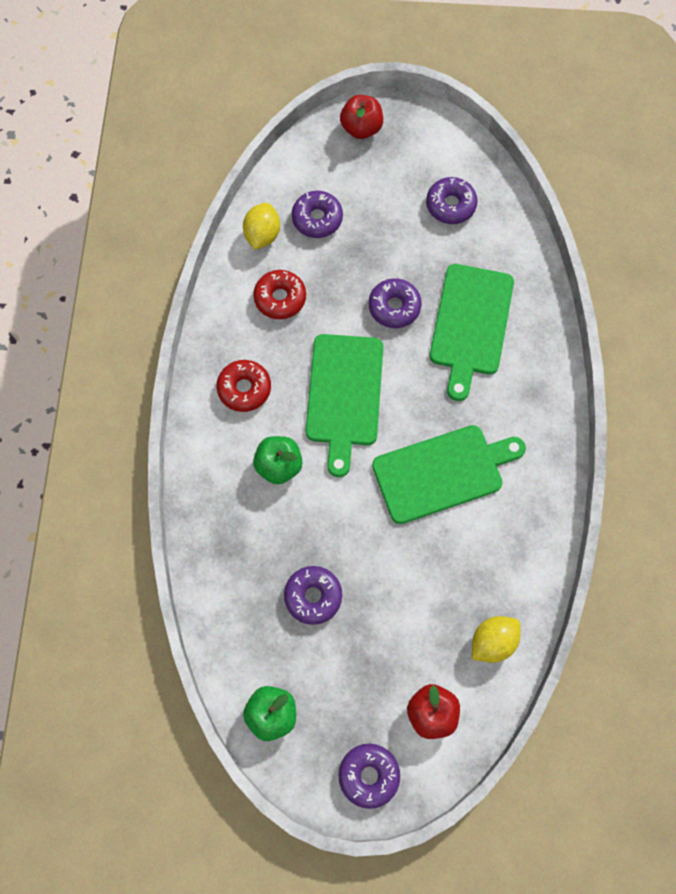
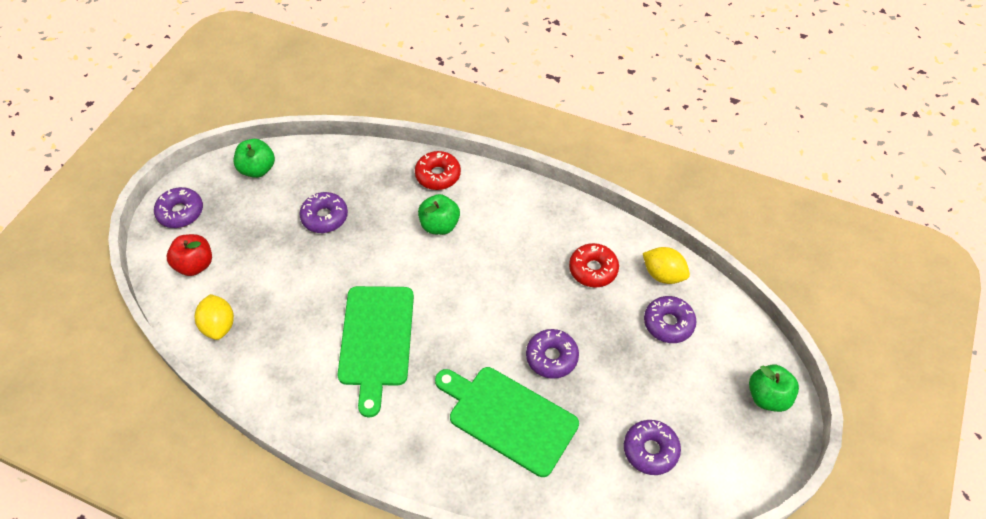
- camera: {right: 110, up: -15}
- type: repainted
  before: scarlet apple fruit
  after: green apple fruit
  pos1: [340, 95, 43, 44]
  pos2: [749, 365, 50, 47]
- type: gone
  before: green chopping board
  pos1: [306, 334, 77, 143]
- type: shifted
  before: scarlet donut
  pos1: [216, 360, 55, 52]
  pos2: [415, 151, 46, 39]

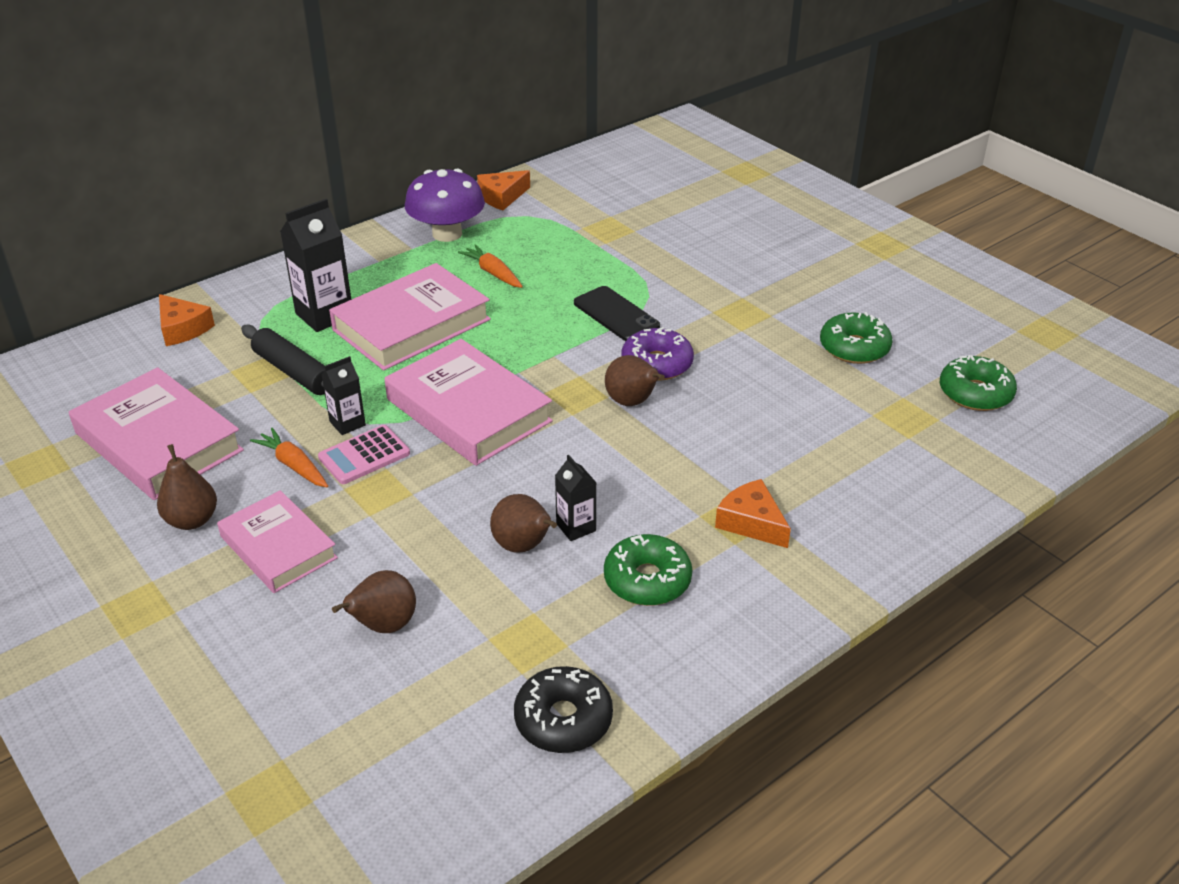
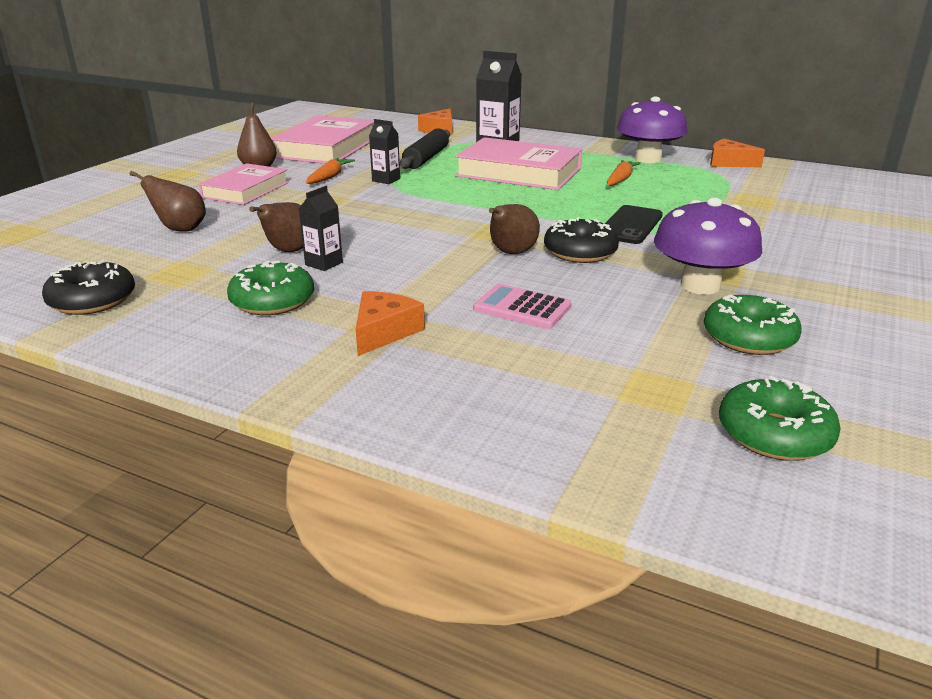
- camera: {right: 65, up: -10}
- type: repainted
  before: royal purple donut
  after: black donut
  pos1: [621, 327, 73, 53]
  pos2: [544, 217, 75, 46]
- type: gone
  before: rose-pink hardback
  pos1: [385, 339, 168, 127]
- type: shifted
  before: rose-pink adding machine
  pos1: [318, 425, 92, 59]
  pos2: [473, 284, 99, 45]
- type: new
  after: royal purple fungus
  pos2: [654, 197, 108, 98]

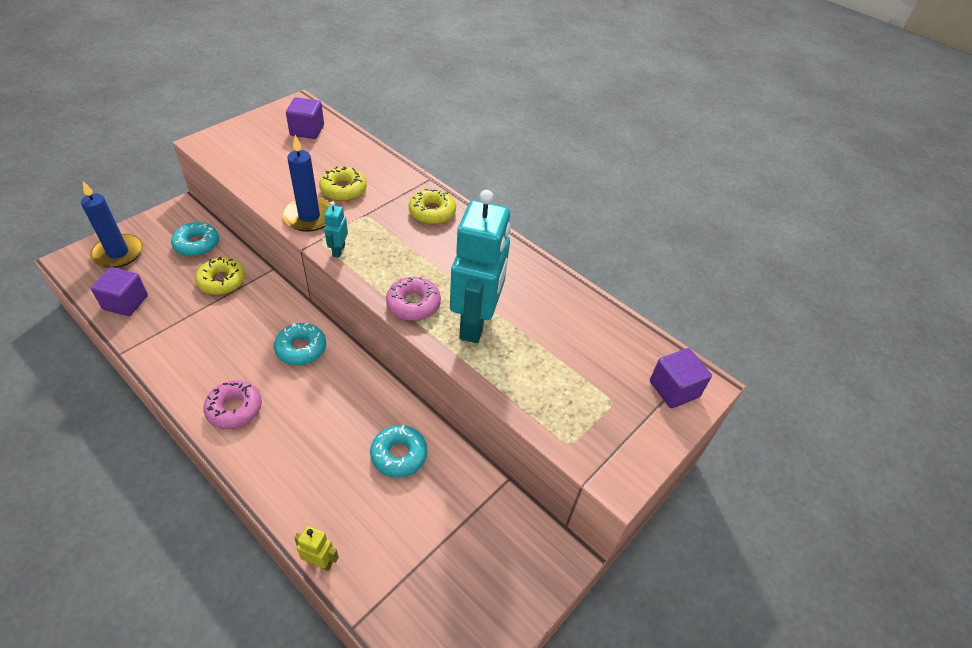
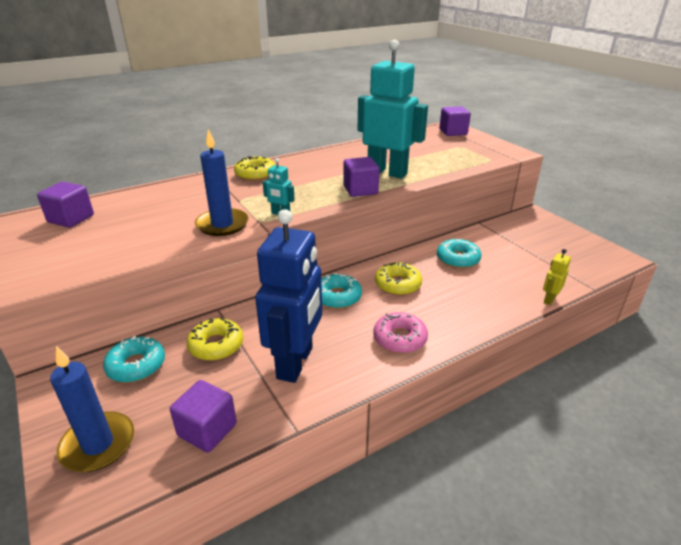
- camera: {right: -70, up: -15}
- type: shifted
  before: bright yellow donut
  pos1: [319, 166, 48, 35]
  pos2: [375, 262, 47, 33]
- type: swapped
  before: rose-pink donut
  after: royal purple cube
  pos1: [386, 277, 55, 44]
  pos2: [344, 157, 36, 40]
- type: new
  after: blue robot figure
  pos2: [255, 209, 67, 174]

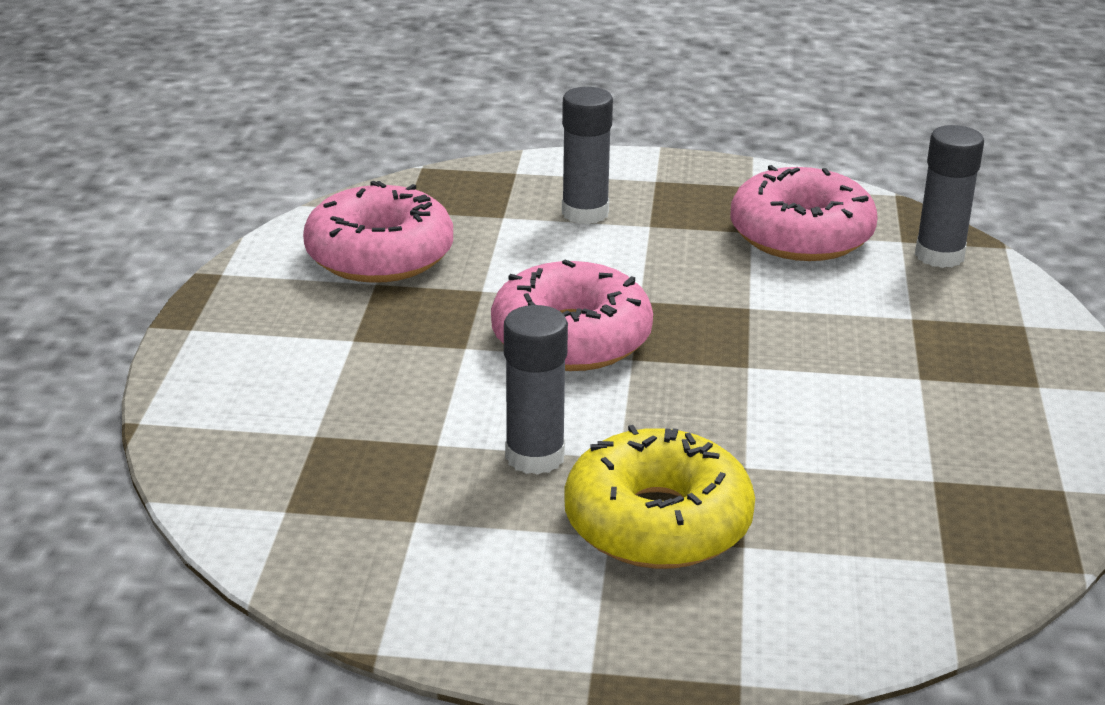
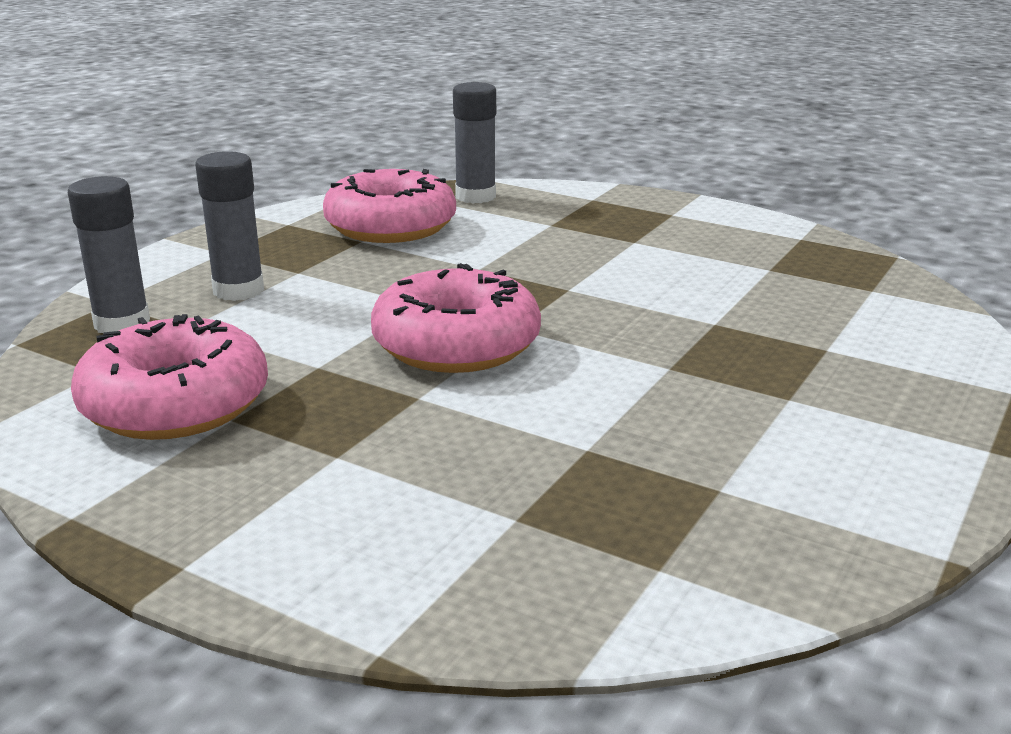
- camera: {right: -65, up: -5}
- type: shifted
  before: ash-grey glue
  pos1: [504, 305, 64, 170]
  pos2: [68, 176, 82, 157]
- type: gone
  before: bright yellow donut
  pos1: [564, 425, 191, 144]

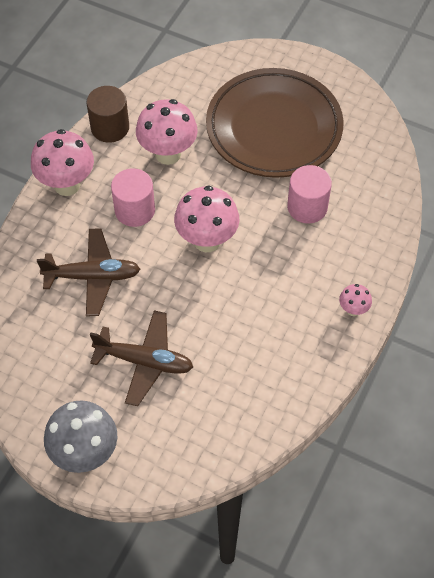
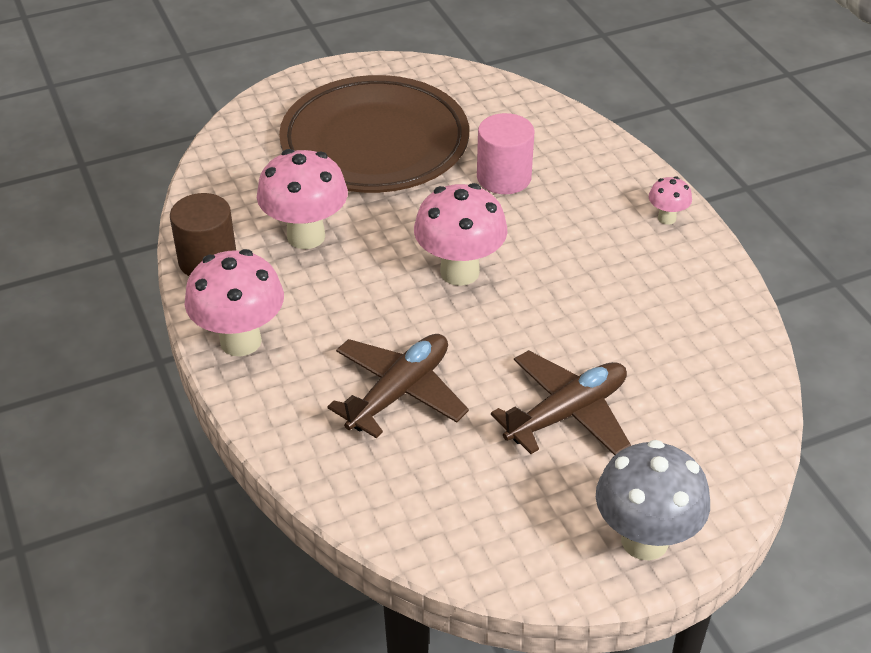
- camera: {right: -50, up: -15}
- type: gone
  before: rose-pink cylinder shape
  pos1: [111, 168, 44, 59]

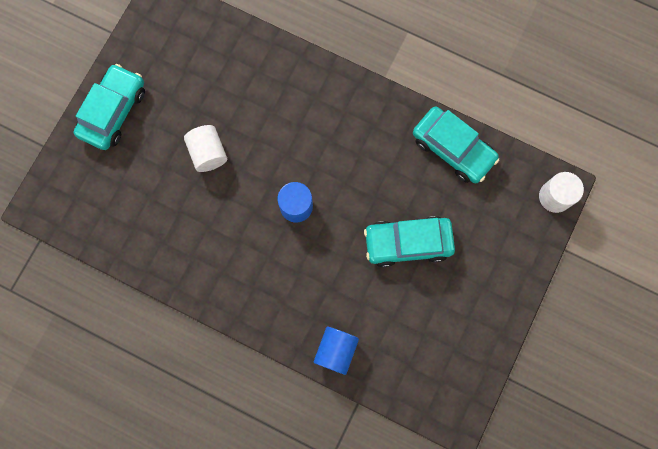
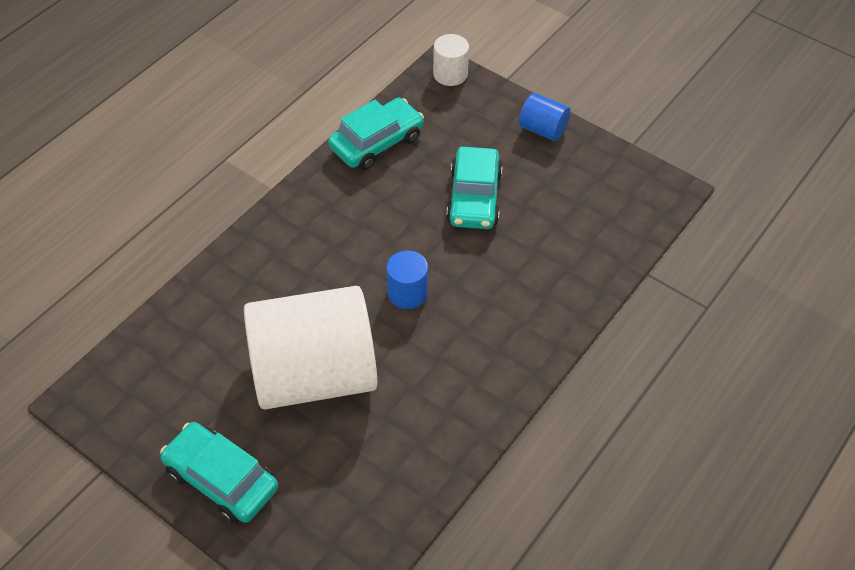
- camera: {right: -80, up: -25}
- type: scaled
  before: pure white cylinder shape
  pos1: [184, 125, 43, 47]
  pos2: [244, 286, 133, 123]
  scale: 2.41
- type: shifted
  before: blue cylinder shape
  pos1: [314, 327, 45, 48]
  pos2: [519, 93, 51, 48]

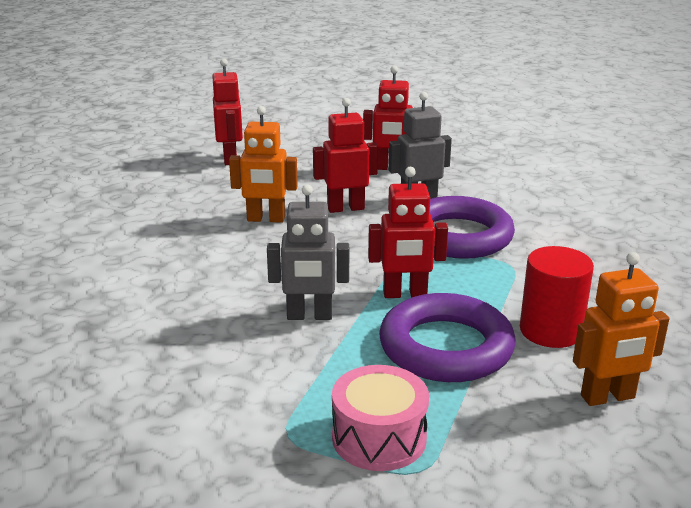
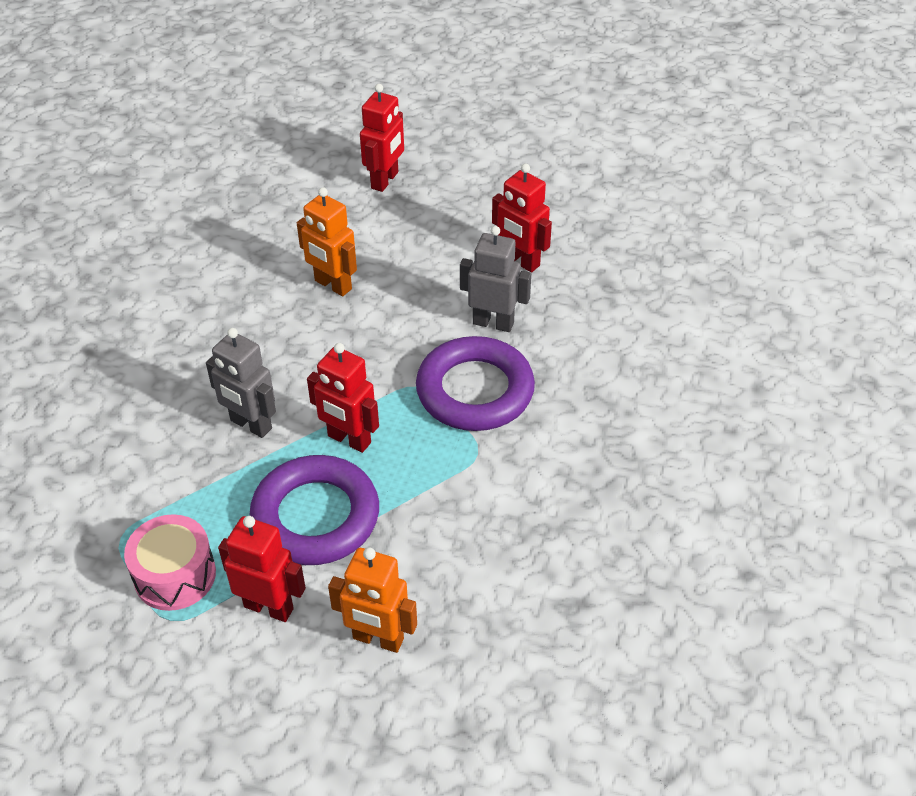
- camera: {right: 35, up: 20}
- type: shifted
  before: scarlet robot figure
  pos1: [313, 98, 65, 115]
  pos2: [218, 516, 88, 106]
- type: gone
  before: scarlet cylinder shape
  pos1: [520, 246, 74, 102]

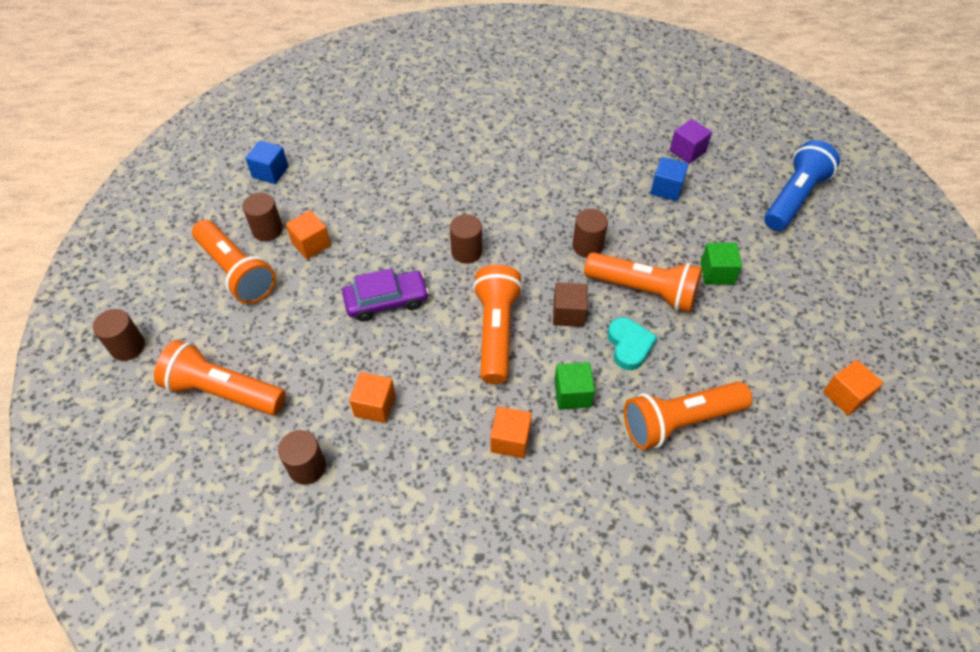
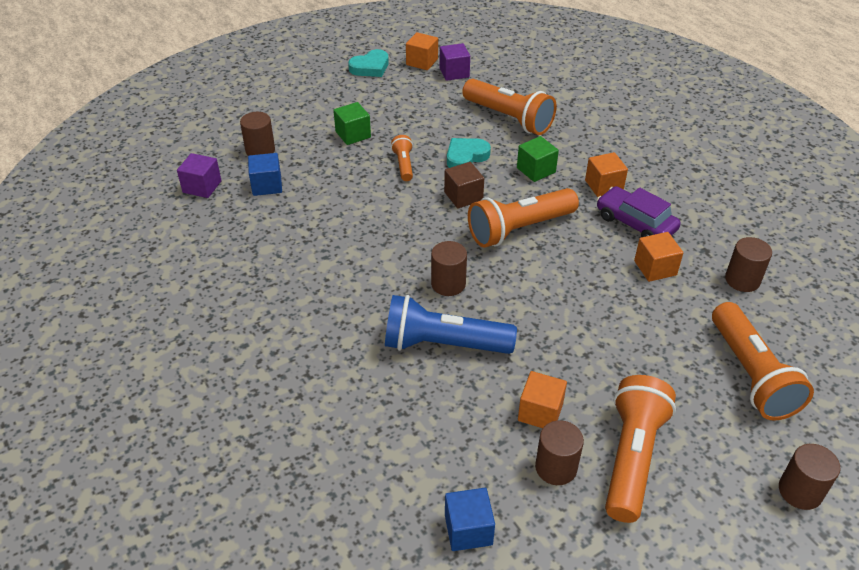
- camera: {right: -120, up: -10}
- type: shifted
  before: blue pocket torch
  pos1: [764, 140, 76, 91]
  pos2: [385, 295, 132, 59]
- type: shifted
  before: brown cylinder shape
  pos1: [572, 209, 36, 49]
  pos2: [240, 112, 35, 44]
- type: scaled
  before: bright orange pocket torch
  pos1: [584, 252, 118, 60]
  pos2: [391, 135, 22, 46]
  scale: 0.5
- type: shifted
  before: royal purple automobile
  pos1: [342, 268, 87, 53]
  pos2: [597, 186, 84, 51]
- type: new
  after: royal purple cube
  pos2: [440, 43, 30, 38]
- type: new
  after: aqua heart shape
  pos2: [348, 49, 41, 28]

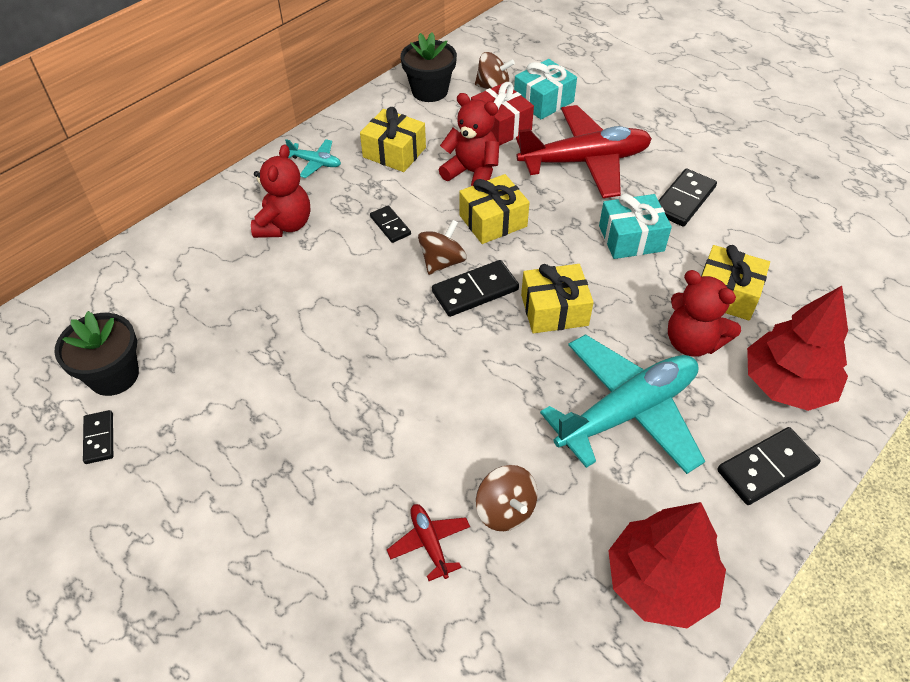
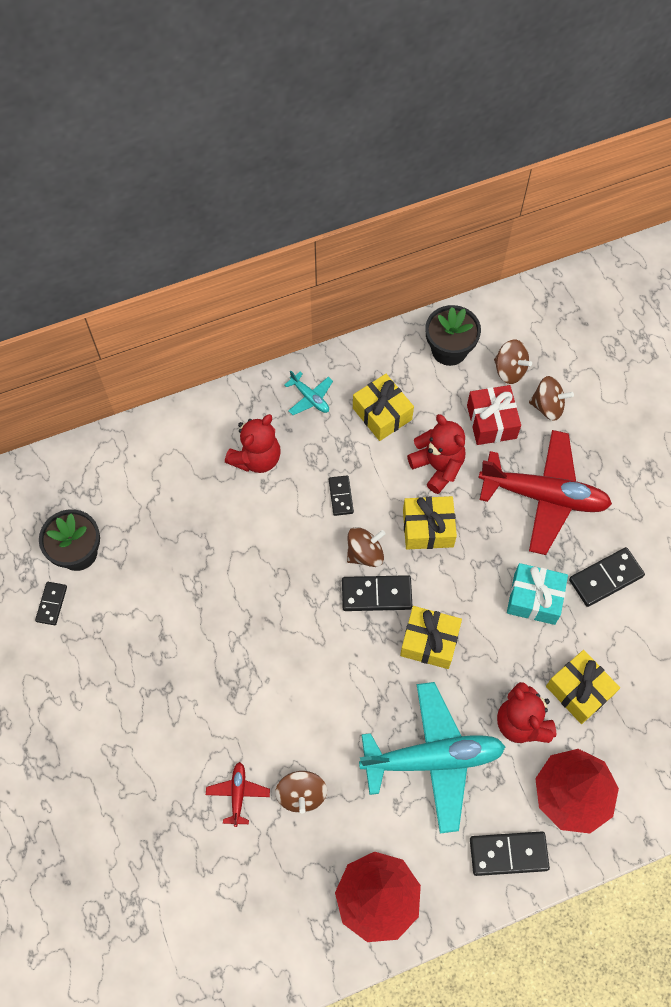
- camera: {right: 25, up: 15}
- type: swapped
  before: aqua gift
  after: brown whirligig
  pos1: [514, 59, 63, 61]
  pos2: [529, 376, 45, 45]

